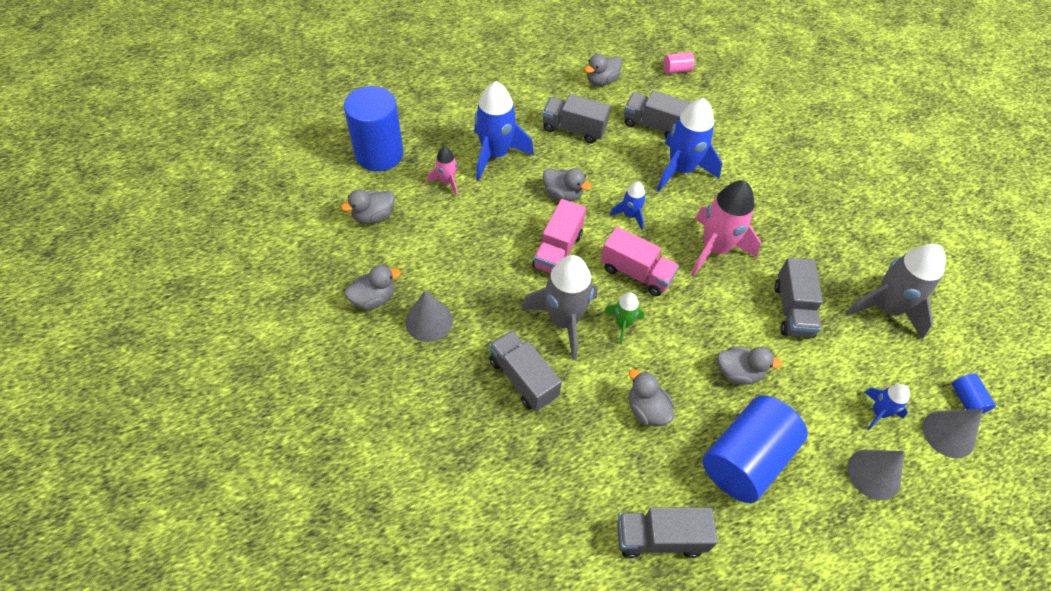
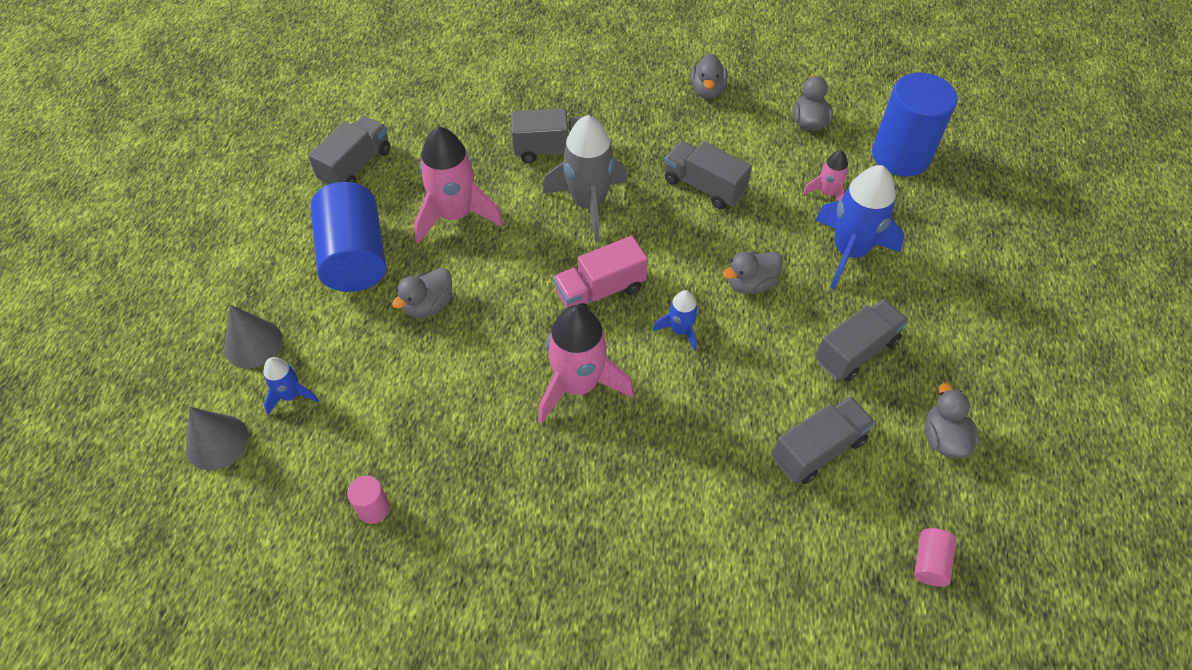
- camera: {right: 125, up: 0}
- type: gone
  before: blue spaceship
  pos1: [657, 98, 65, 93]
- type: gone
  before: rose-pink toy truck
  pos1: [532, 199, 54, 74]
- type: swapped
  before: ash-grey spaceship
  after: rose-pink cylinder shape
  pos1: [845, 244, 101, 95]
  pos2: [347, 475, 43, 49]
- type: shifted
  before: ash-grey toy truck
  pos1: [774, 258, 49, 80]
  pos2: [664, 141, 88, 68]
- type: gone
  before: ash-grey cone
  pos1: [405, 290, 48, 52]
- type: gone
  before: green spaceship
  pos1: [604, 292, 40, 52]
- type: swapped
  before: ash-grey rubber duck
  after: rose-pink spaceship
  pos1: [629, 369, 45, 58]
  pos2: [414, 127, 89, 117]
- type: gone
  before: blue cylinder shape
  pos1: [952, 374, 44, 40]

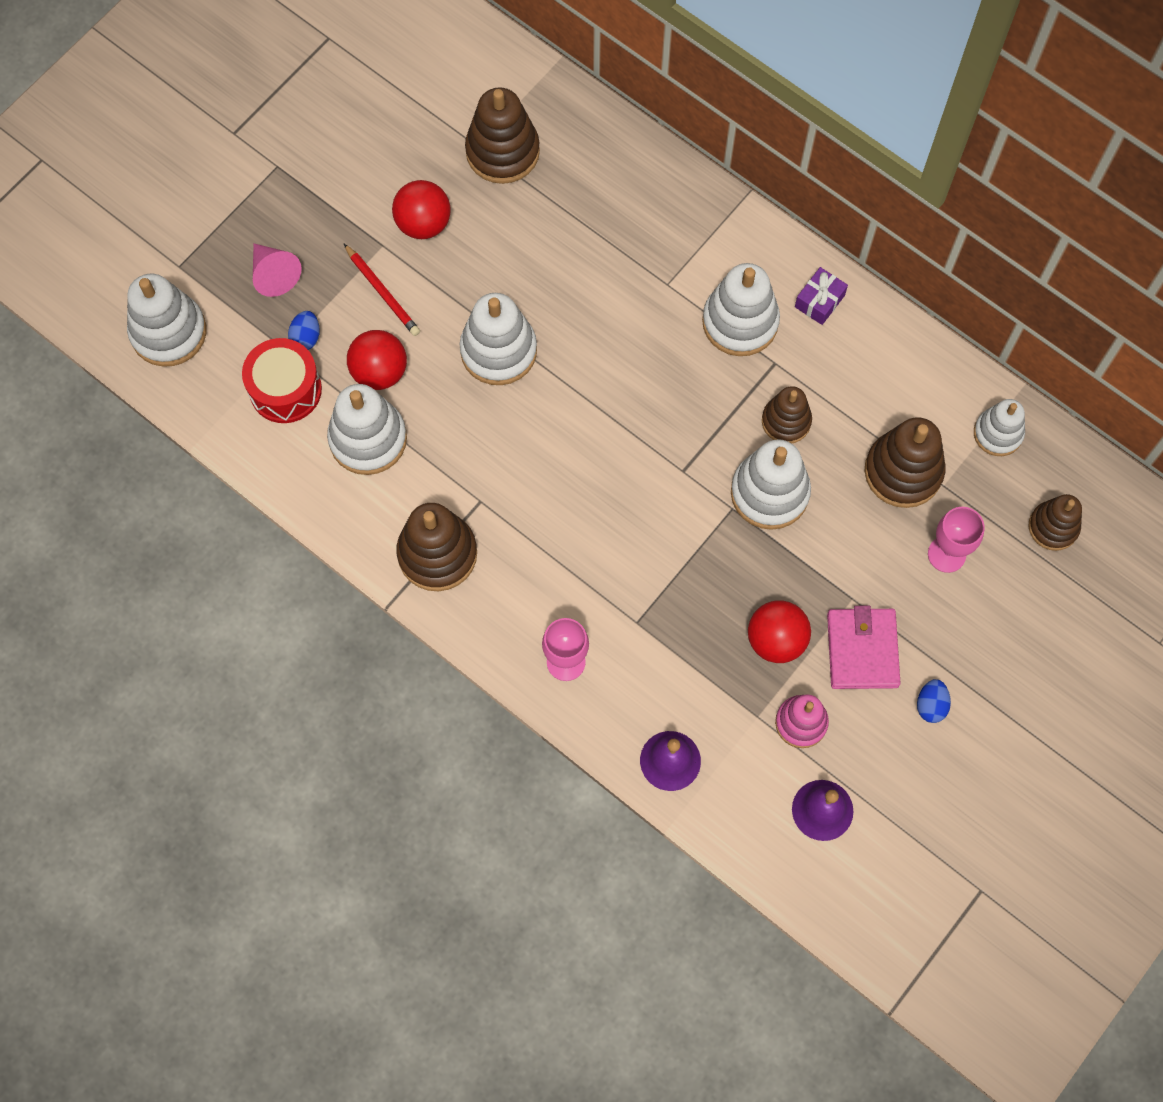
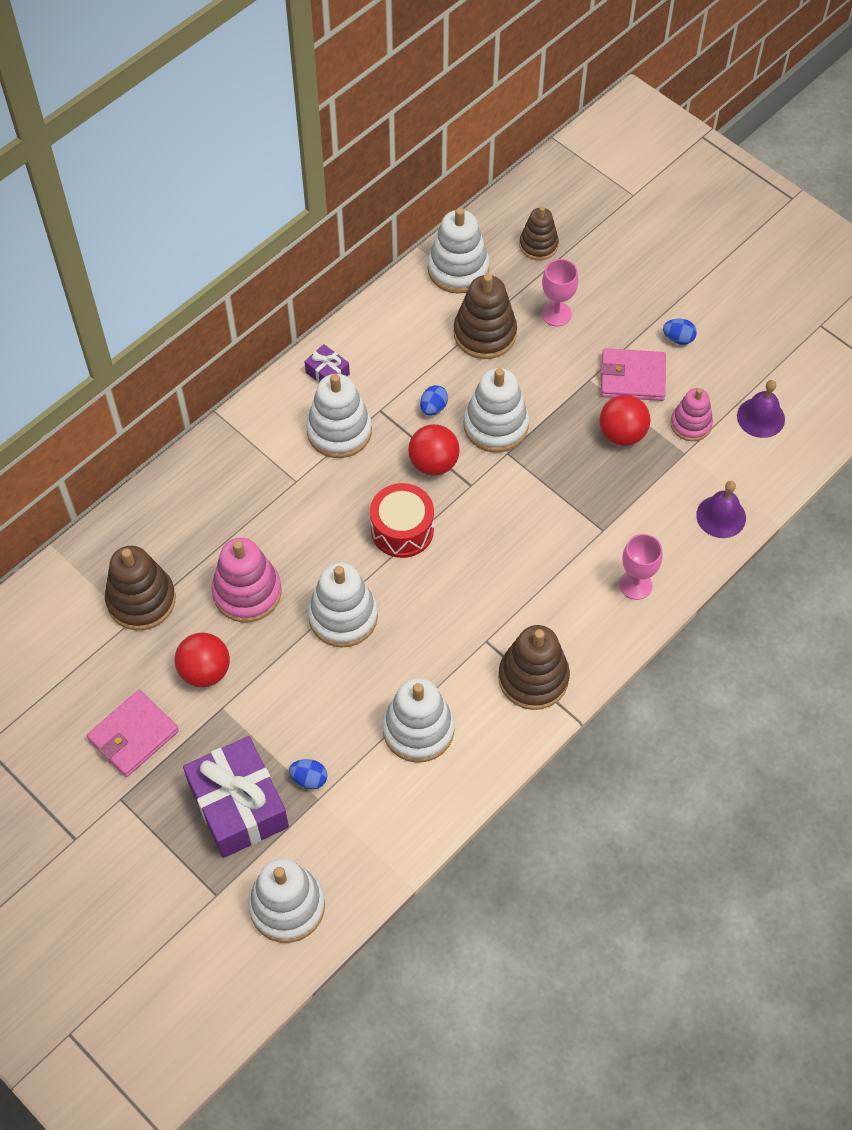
- camera: {right: -85, up: -10}
- type: swapped
  before: rose-pink cone
  after: royal purple gift
  pos1: [253, 244, 49, 53]
  pos2: [183, 736, 106, 122]
- type: gone
  before: scarlet lead pencil
  pos1: [344, 244, 76, 92]
- type: shifted
  before: scarlet play ball
  pos1: [347, 330, 60, 60]
  pos2: [408, 424, 52, 52]
- type: shifted
  before: scarlet snare drum
  pos1: [242, 338, 80, 85]
  pos2: [370, 483, 64, 75]
- type: swapped
  before: brown stacking toy
  after: blue toy egg
  pos1: [762, 386, 50, 57]
  pos2: [420, 385, 28, 31]
- type: scaled
  before: pure white stacking toy
  pos1: [974, 399, 51, 57]
  pos2: [428, 208, 62, 86]
  scale: 1.57
- type: new
  after: rose-pink stacking toy
  pos2: [211, 538, 70, 85]
- type: new
  after: rose-pink billfold
  pos2: [87, 690, 92, 87]

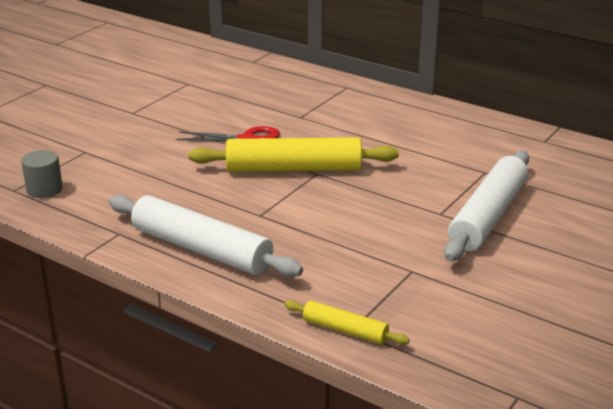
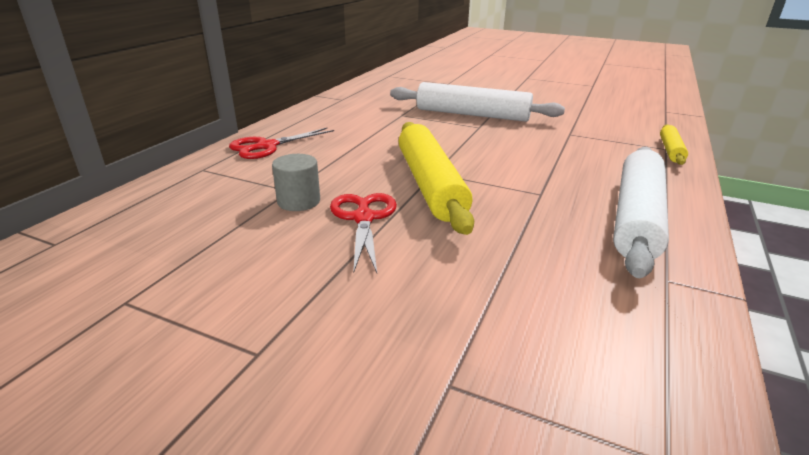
- camera: {right: -100, up: 0}
- type: shifted
  before: ash-grey cylinder shape
  pos1: [21, 150, 42, 48]
  pos2: [272, 154, 48, 57]
- type: new
  after: scarlet shears
  pos2: [229, 128, 105, 31]

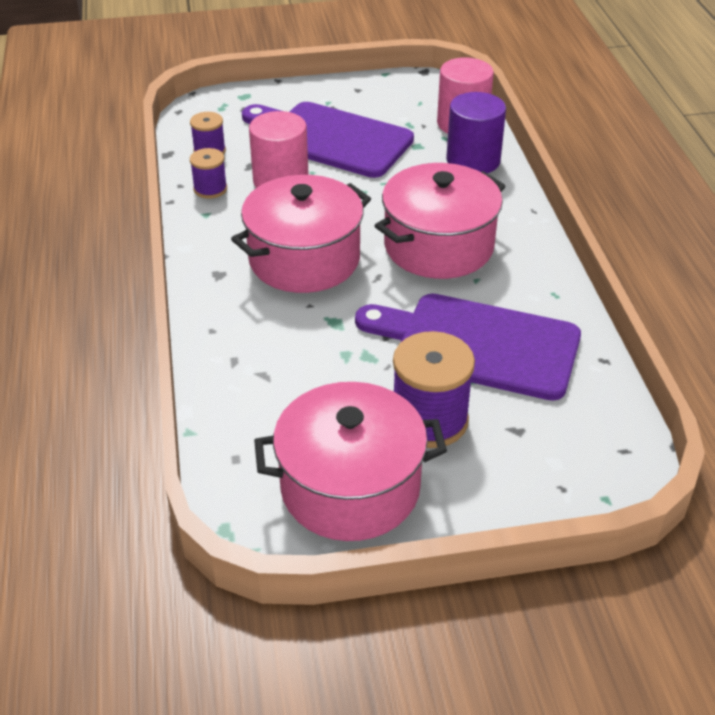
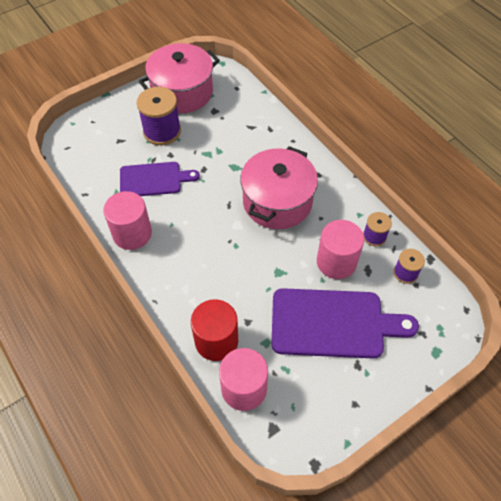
- camera: {right: 155, up: 15}
- type: repainted
  before: royal purple cylinder shape
  after: scarlet cylinder shape
  pos1: [446, 92, 60, 81]
  pos2: [191, 299, 47, 62]
- type: gone
  before: rose-pink pot
  pos1: [375, 163, 130, 116]
- type: scaled
  before: royal purple chopping board
  pos1: [355, 294, 226, 107]
  pos2: [120, 162, 80, 34]
  scale: 0.63
- type: new
  after: rose-pink cylinder shape
  pos2: [103, 191, 49, 59]

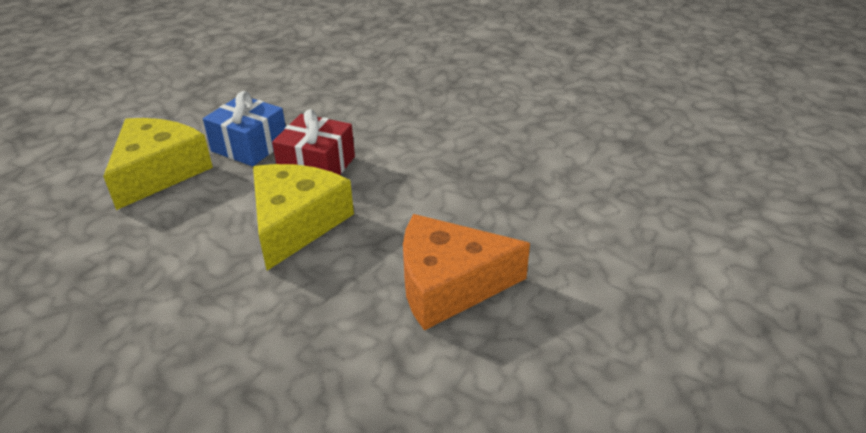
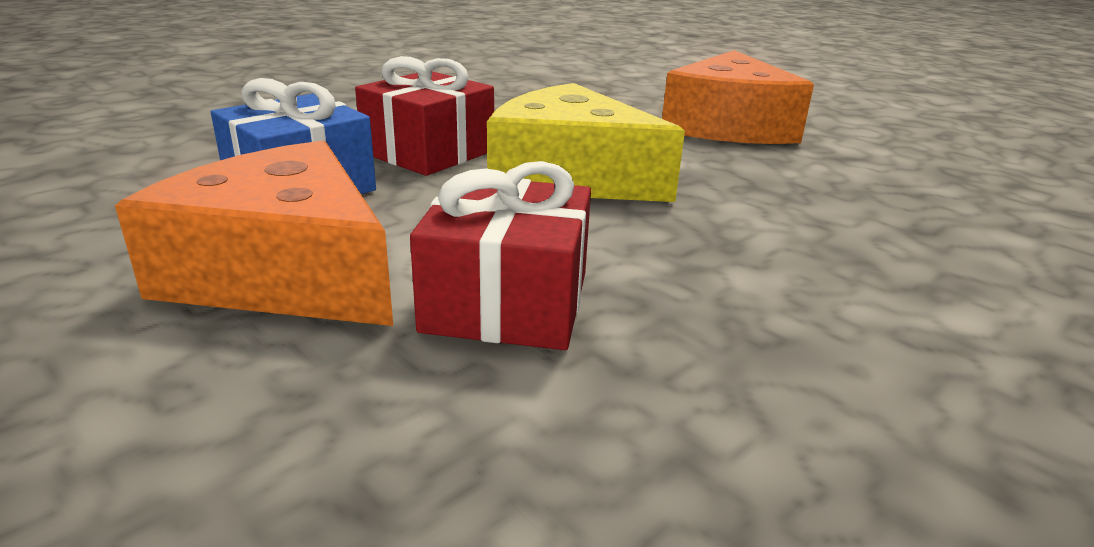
- camera: {right: -75, up: -10}
- type: repainted
  before: bright yellow cheese wedge
  after: bright orange cheese wedge
  pos1: [103, 118, 110, 92]
  pos2: [115, 140, 278, 186]
- type: new
  after: scarlet gift
  pos2: [410, 161, 181, 189]

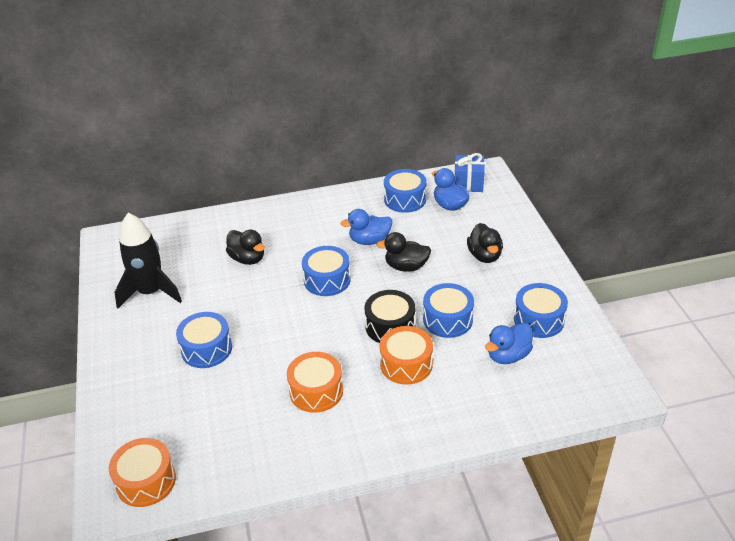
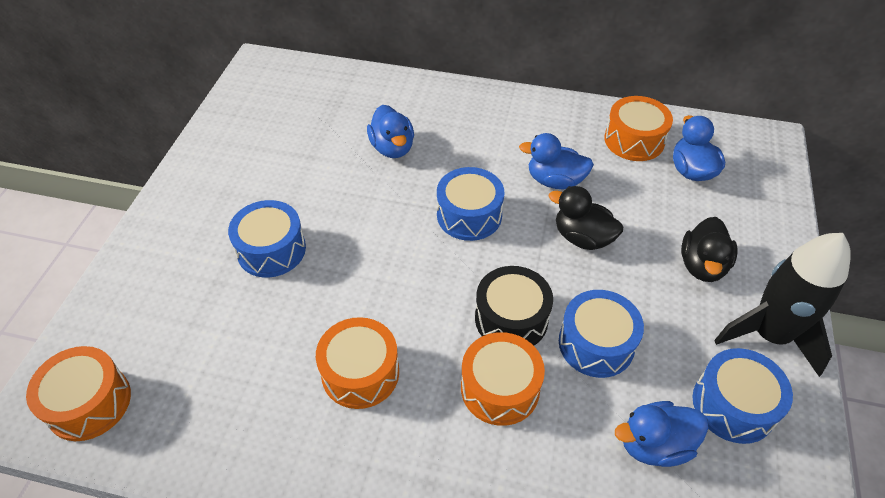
- camera: {right: 25, up: 10}
- type: gone
  before: blue gift
  pos1: [454, 153, 31, 39]
- type: repainted
  before: blue snare drum
  after: bright orange snare drum
  pos1: [384, 169, 42, 44]
  pos2: [604, 96, 69, 65]
- type: shifted
  before: black spaceship
  pos1: [114, 213, 68, 95]
  pos2: [714, 233, 137, 144]
- type: repainted
  before: black rubber duck
  after: blue rubber duck
  pos1: [226, 230, 39, 35]
  pos2: [367, 105, 47, 53]

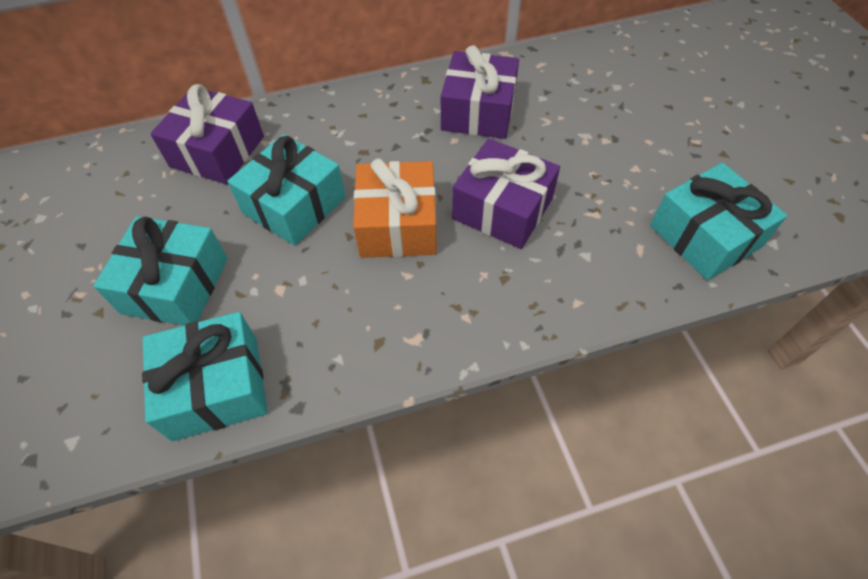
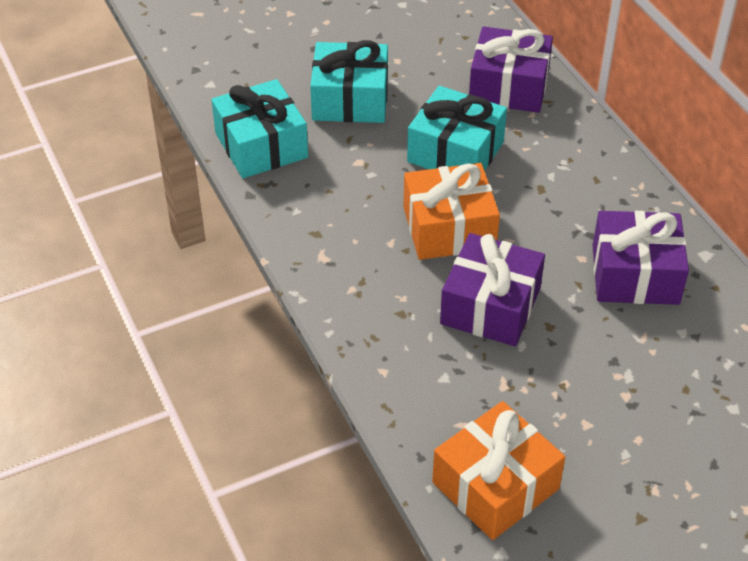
- camera: {right: 80, up: -10}
- type: repainted
  before: aqua gift
  after: bright orange gift
  pos1: [650, 163, 137, 117]
  pos2: [432, 401, 133, 139]

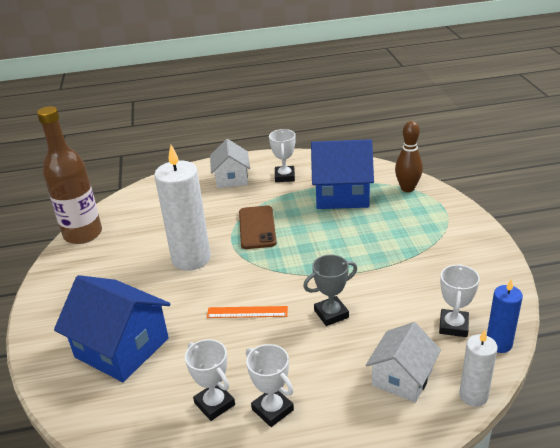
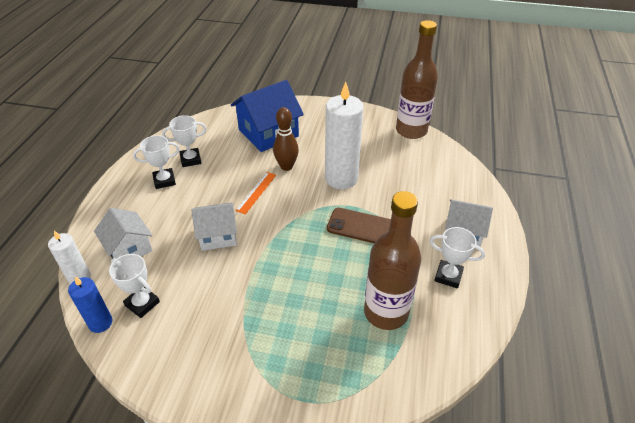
- camera: {right: 110, up: 10}
- type: shifted
  before: brown bowling pin
  pos1: [395, 121, 28, 71]
  pos2: [273, 107, 26, 64]
- type: swapped
  before: blue house
  after: brown flask
  pos1: [311, 139, 63, 70]
  pos2: [364, 191, 57, 139]
- type: swapped
  before: ash-grey prize cup
  after: pure white house
  pos1: [303, 255, 54, 71]
  pos2: [191, 202, 46, 49]

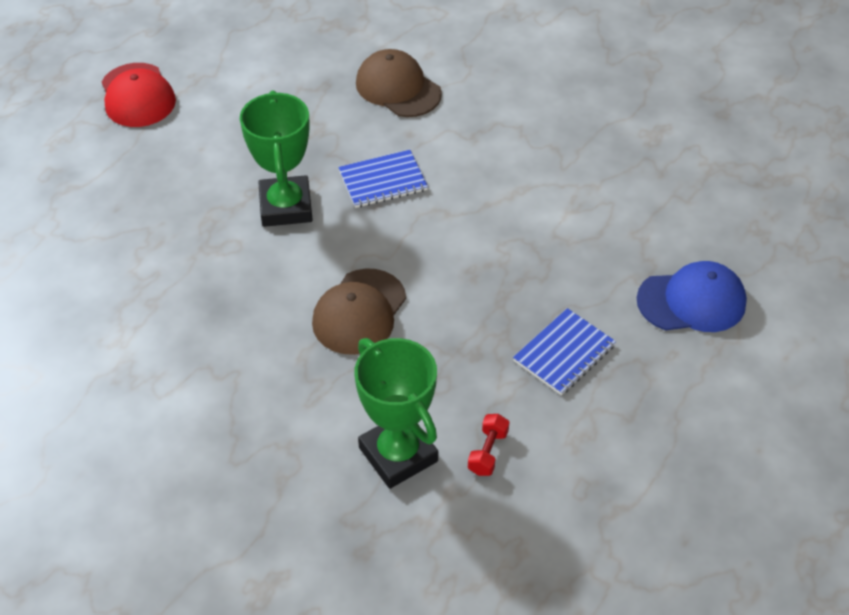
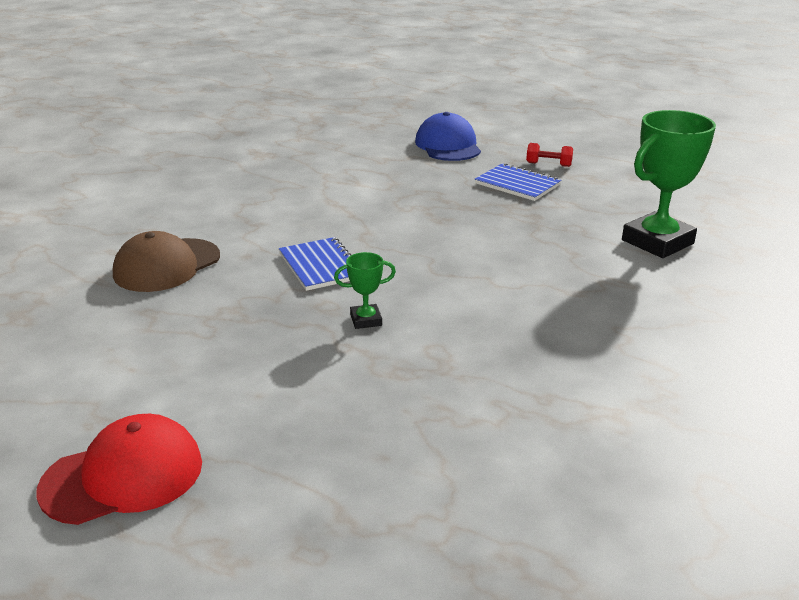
- camera: {right: -95, up: -20}
- type: scaled
  before: green prize cup
  pos1: [240, 90, 73, 137]
  pos2: [334, 252, 62, 77]
  scale: 0.46
- type: gone
  before: brown baseball cap
  pos1: [312, 268, 94, 87]
- type: shifted
  before: scarlet free weight
  pos1: [468, 414, 41, 62]
  pos2: [526, 143, 47, 24]

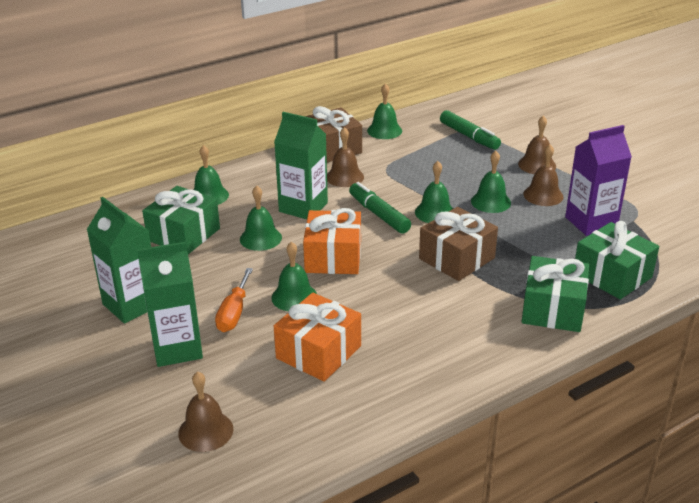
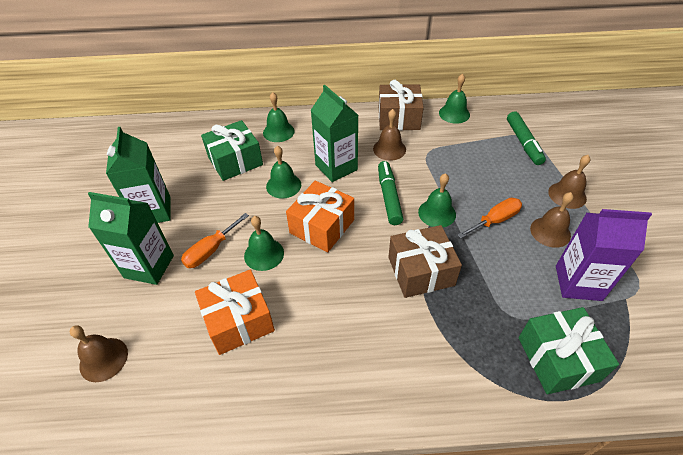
- camera: {right: 30, up: 15}
- type: swapped
  before: green hand bell
  after: bright orange screwdriver
  pos1: [471, 151, 40, 62]
  pos2: [458, 198, 64, 40]
- type: gone
  before: green gift
  pos1: [522, 256, 67, 76]

